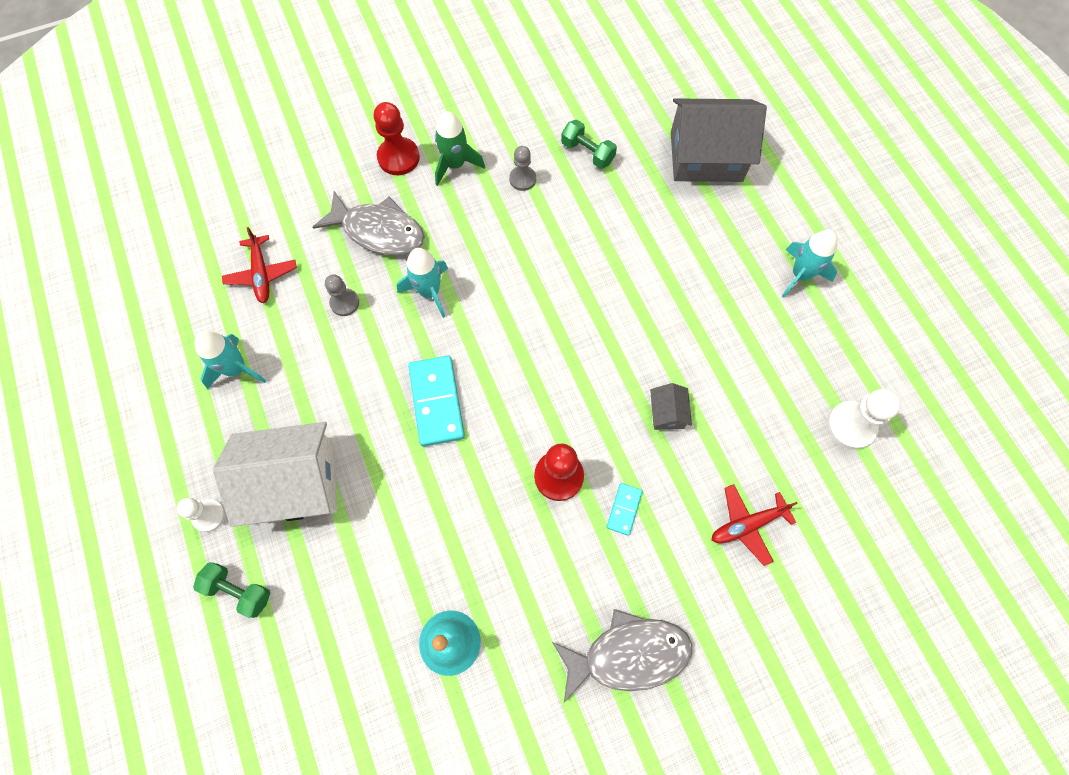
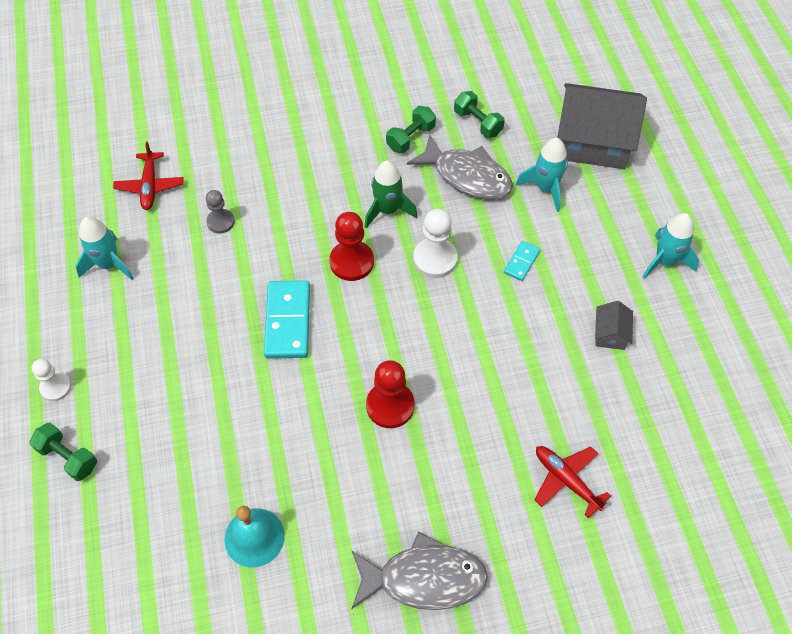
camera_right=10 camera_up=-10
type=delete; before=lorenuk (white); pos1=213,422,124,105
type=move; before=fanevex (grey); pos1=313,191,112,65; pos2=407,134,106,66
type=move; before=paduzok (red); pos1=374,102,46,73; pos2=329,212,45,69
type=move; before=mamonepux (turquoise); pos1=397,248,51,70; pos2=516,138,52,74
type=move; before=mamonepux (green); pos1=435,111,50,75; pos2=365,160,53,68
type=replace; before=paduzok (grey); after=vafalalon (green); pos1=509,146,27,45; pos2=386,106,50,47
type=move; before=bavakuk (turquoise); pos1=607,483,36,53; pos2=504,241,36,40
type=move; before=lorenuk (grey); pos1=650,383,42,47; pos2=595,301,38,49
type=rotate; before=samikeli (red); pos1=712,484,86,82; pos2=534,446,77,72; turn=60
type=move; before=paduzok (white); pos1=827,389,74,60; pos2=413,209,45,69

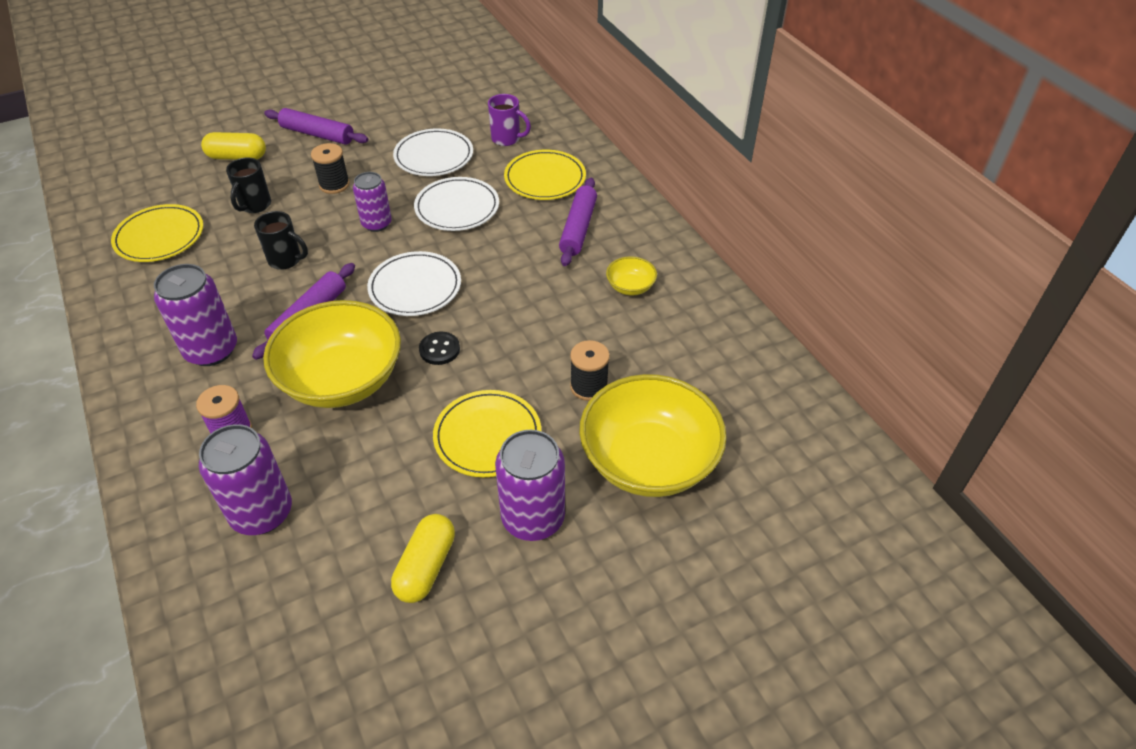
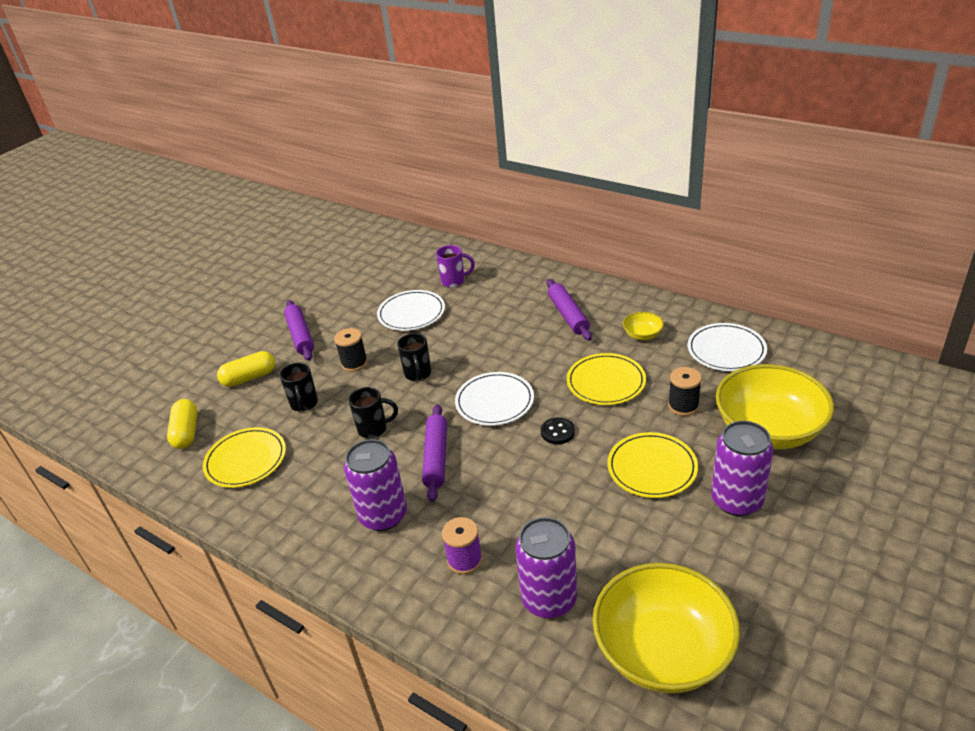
camera_right=-25 camera_up=-10
type=move; before=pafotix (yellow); pos1=263,300,138,108; pos2=593,563,147,130
type=rotate; before=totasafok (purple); pos1=264,108,104,37; pos2=284,300,30,61; turn=75
type=replace; before=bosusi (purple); after=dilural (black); pos1=353,172,39,60; pos2=397,333,34,48
type=move; before=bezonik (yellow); pos1=391,514,64,89; pos2=167,399,31,50
type=move; before=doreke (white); pos1=414,177,85,54; pos2=688,323,79,48
type=move; before=doreke (yellow); pos1=504,150,82,50; pos2=567,353,79,52

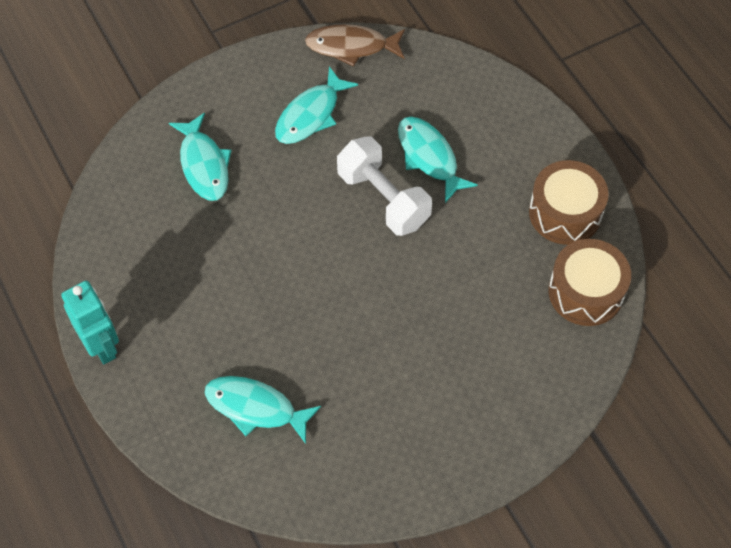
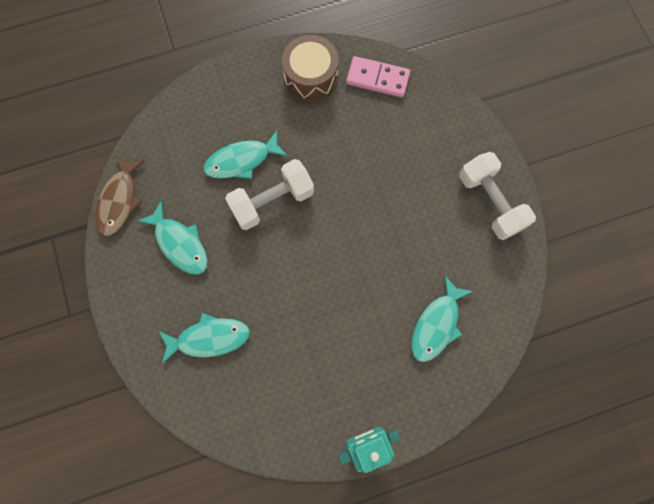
camera_right=-80 camera_up=15
type=replace; before=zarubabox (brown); after=bavakuk (pink); pos1=549,239,82,87; pos2=346,56,64,41
type=insert; after=vafalalon (white); pos2=459,152,77,88

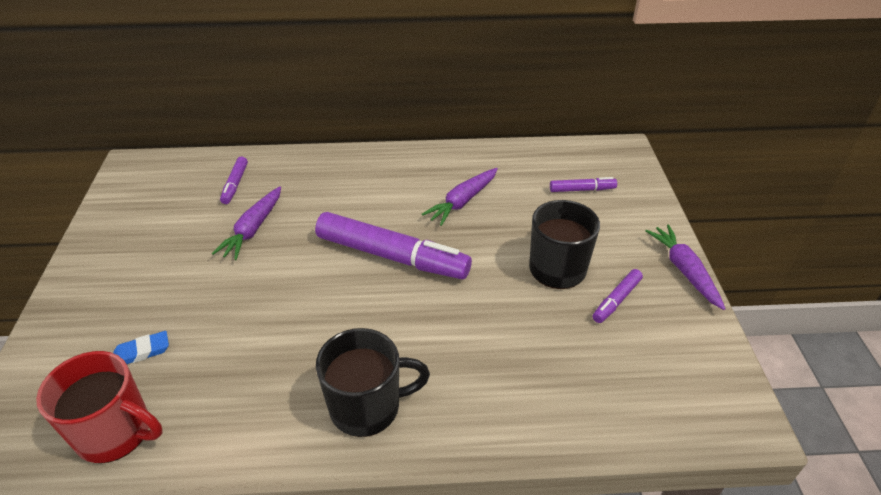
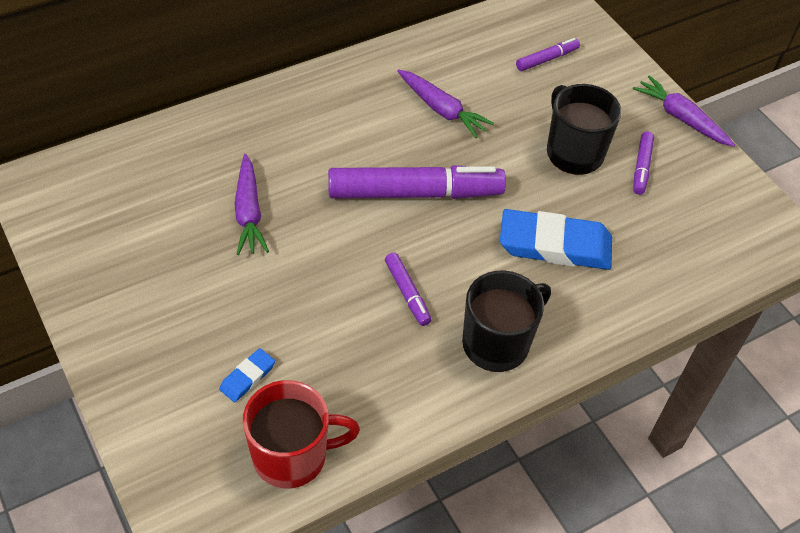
camera_right=-30 camera_up=10
type=move; before=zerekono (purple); pos1=220,156,28,48; pos2=385,252,46,74
type=rotate; before=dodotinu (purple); pos1=422,168,76,58; pos2=397,69,97,69; turn=-60
type=insert; after=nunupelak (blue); pos2=500,209,112,61

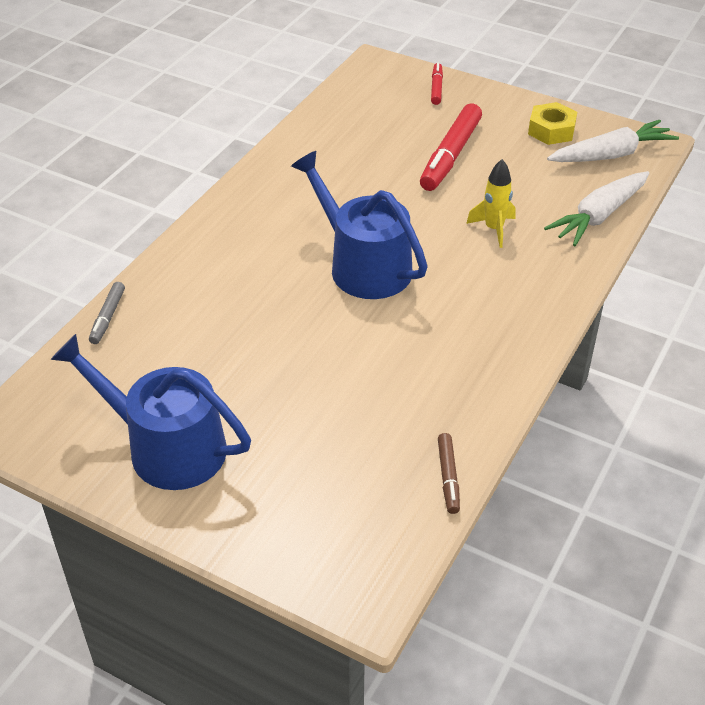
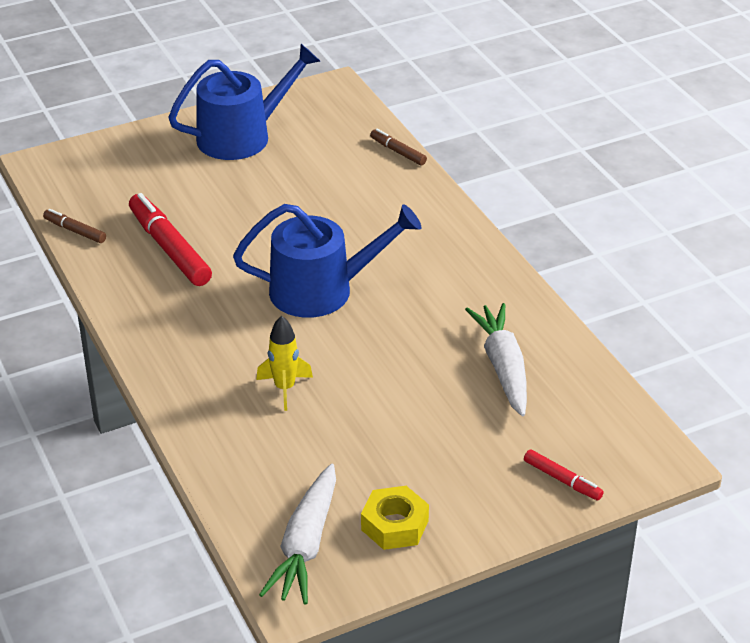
camera_right=125 camera_up=-5
type=recolor; before=zerekono (grey); after=zerekono (brown); pos1=89,282,36,62; pos2=370,129,57,36
type=move; before=zerekono (red); pos1=420,103,62,88; pos2=129,193,83,93
type=move; before=dodotinu (white); pos1=544,171,105,75; pos2=465,303,62,113

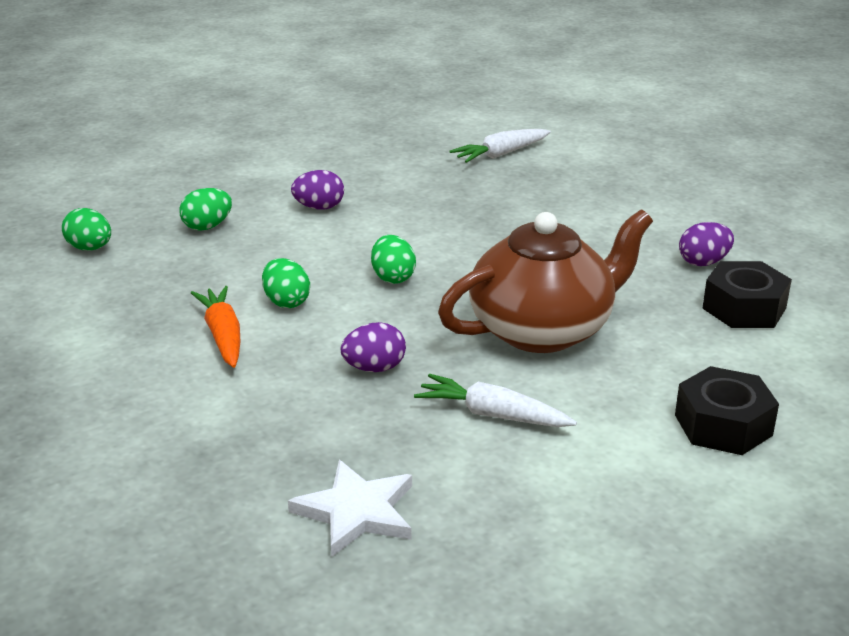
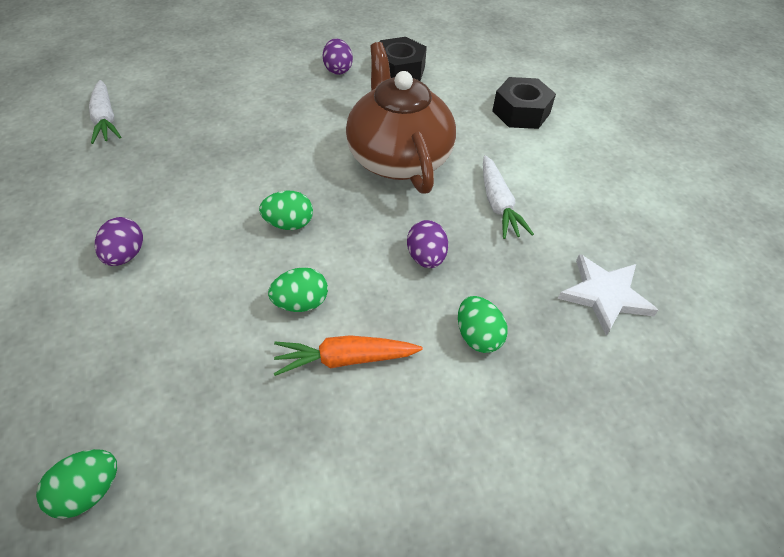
camera_right=-80 camera_up=20
type=move; before=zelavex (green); pos1=179,188,53,43; pos2=458,296,49,57
type=rotate; before=dodotinu (white); pos1=414,374,163,53; pos2=483,155,51,84; turn=-45

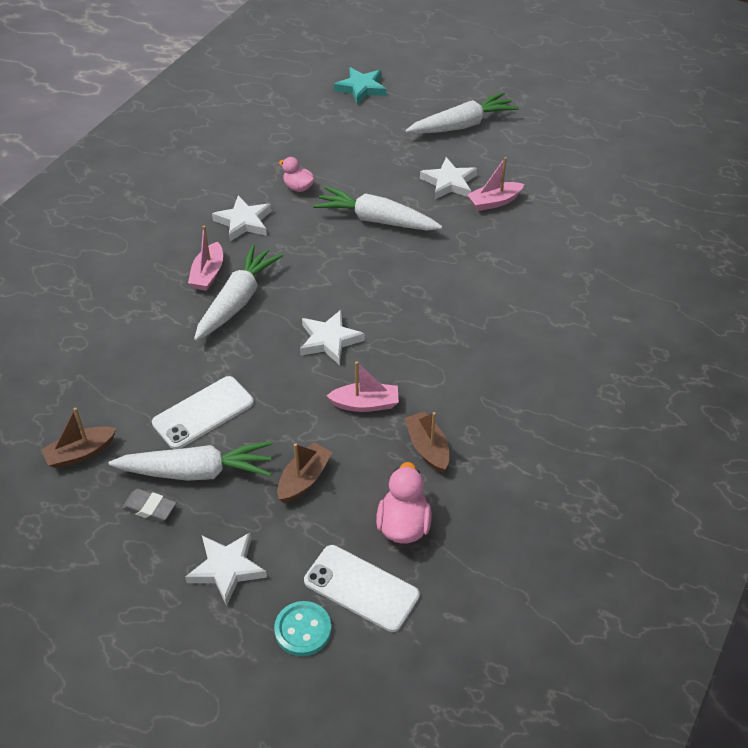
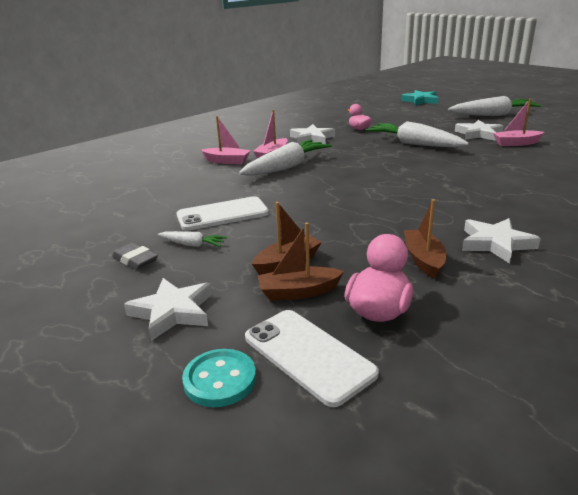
camera_right=20 camera_up=-20
type=move; before=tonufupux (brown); pos1=41,408,76,61; pos2=258,222,86,79
type=resize; before=dodotinu (white); pos1=109,441,163,40; pos2=158,231,69,16; scale=0.47
type=move; before=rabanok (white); pos1=300,310,65,55; pos2=462,218,79,46
type=move; before=tonufupux (pink); pos1=327,361,72,51; pos2=201,116,50,48

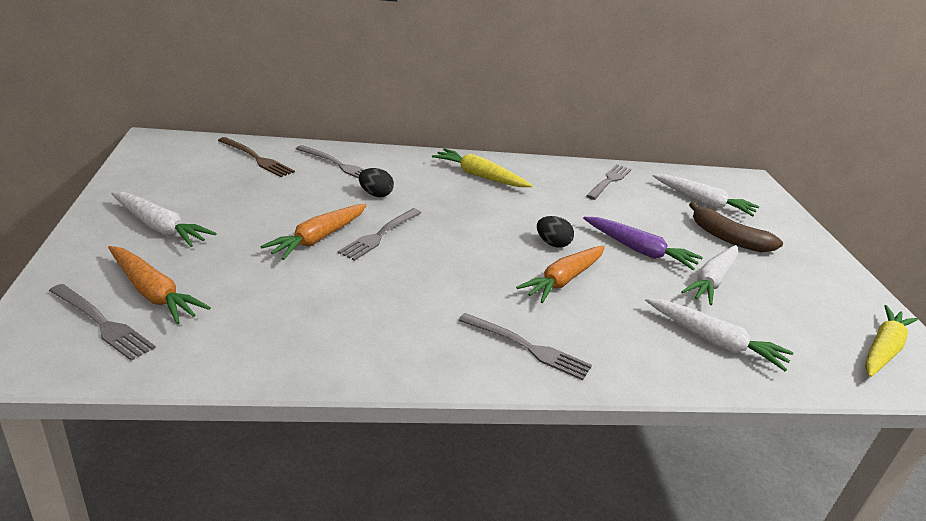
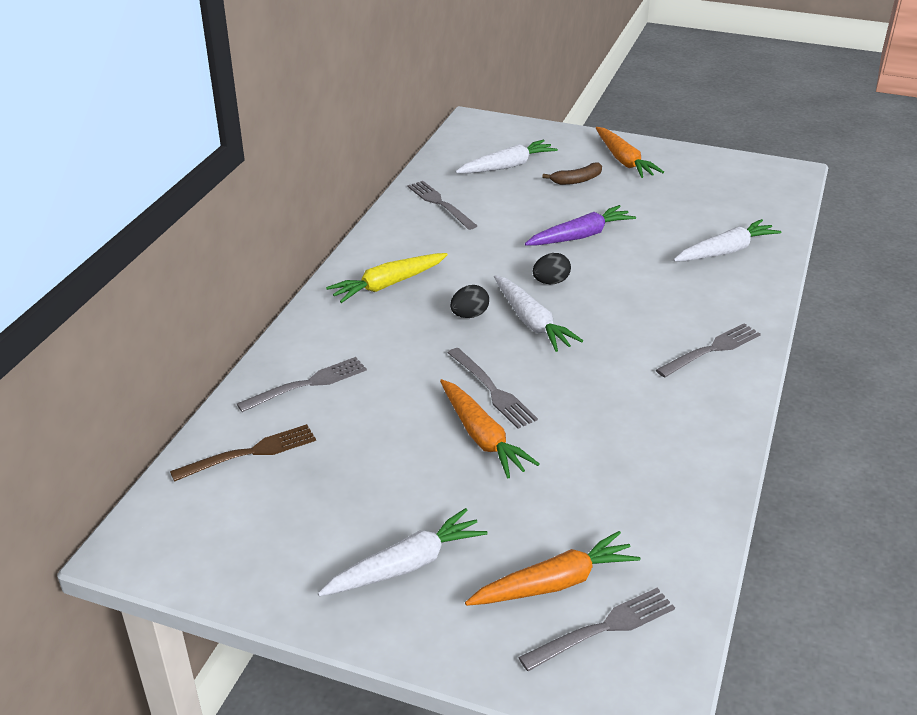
camera_right=-60 camera_up=5
type=move; before=zelavex (black); pos1=359,168,35,29; pos2=450,285,39,33
type=move; before=dodotinu (orange); pos1=516,245,89,58; pos2=596,127,68,51
type=move; before=dodotinu (white); pos1=681,245,57,60; pos2=494,275,89,77
type=resize; before=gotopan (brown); pos1=689,202,94,50; pos2=542,163,60,22; scale=0.66
type=delete; before=dodotinu (yellow); pos1=865,305,53,72

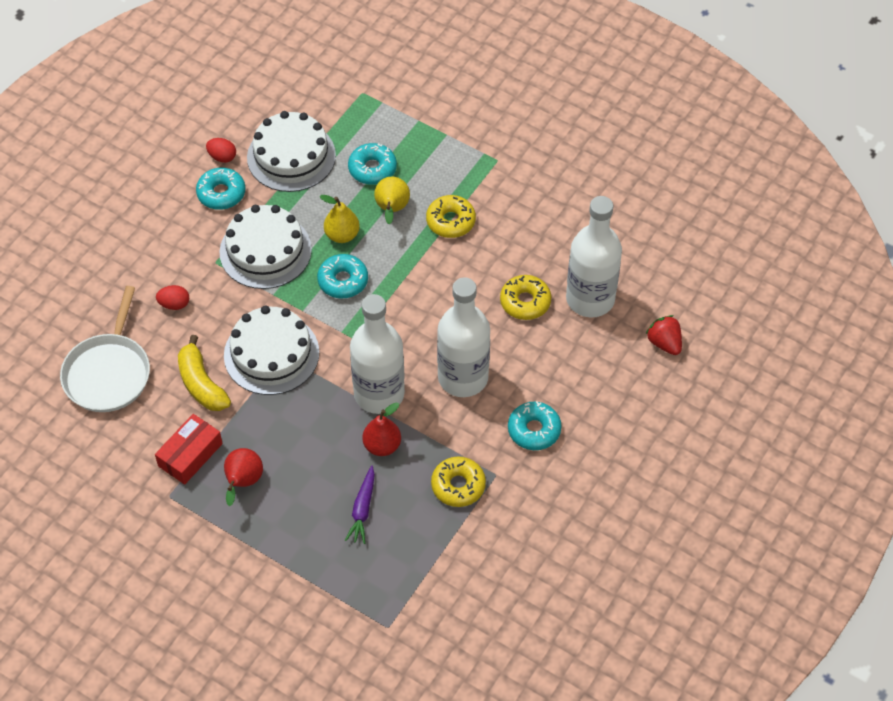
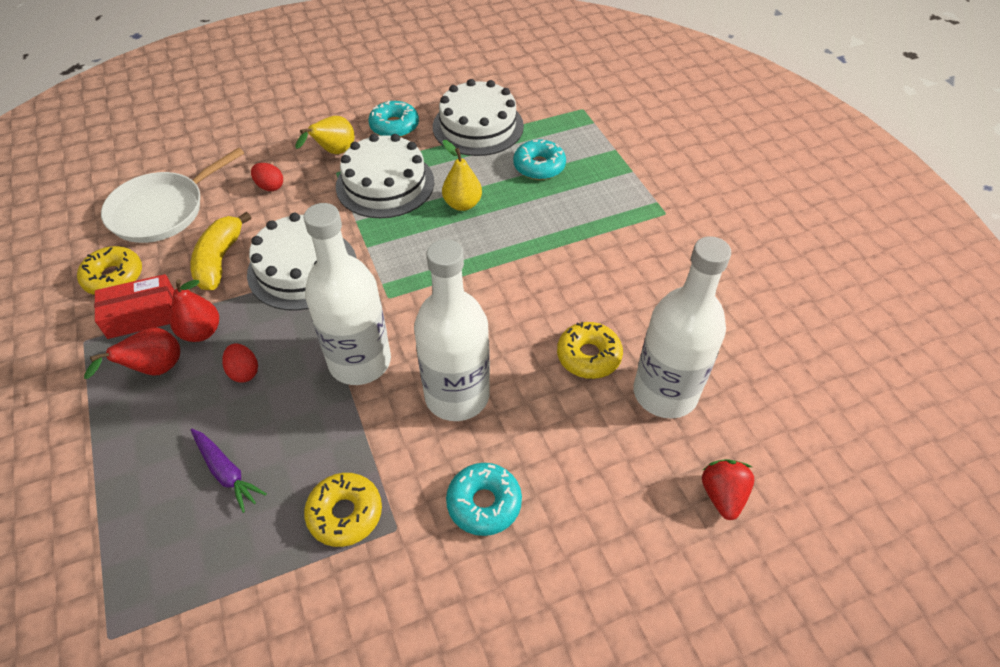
camera_right=35 camera_up=-5
type=move; before=zelavex (red); pos1=206,138,30,25; pos2=222,343,36,40
type=delete; before=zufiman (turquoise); pos1=317,254,51,45
type=rotate; before=dodotinu (purple); pos1=345,466,30,78; pos2=191,429,76,84; turn=-90
type=move; before=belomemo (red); pos1=362,402,39,54; pos2=170,279,49,63
type=move; before=belomemo (yellow); pos1=374,177,36,47; pos2=295,116,60,38
type=move; before=zufiman (yellow); pos1=426,195,50,43; pos2=77,246,65,49

